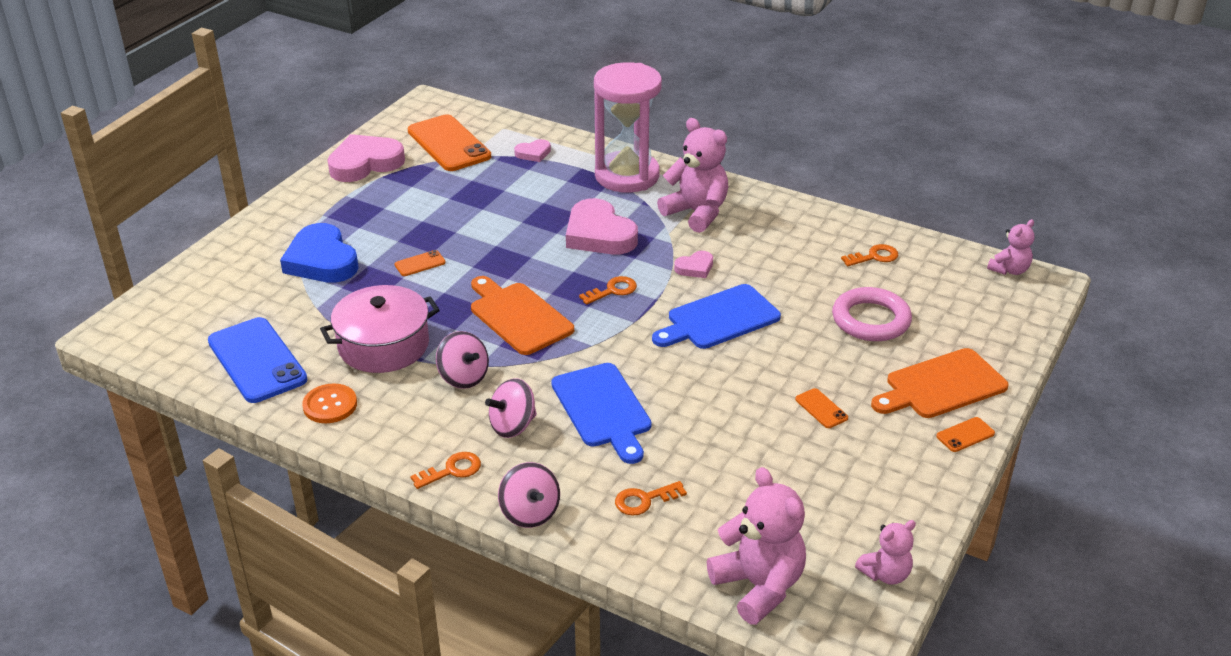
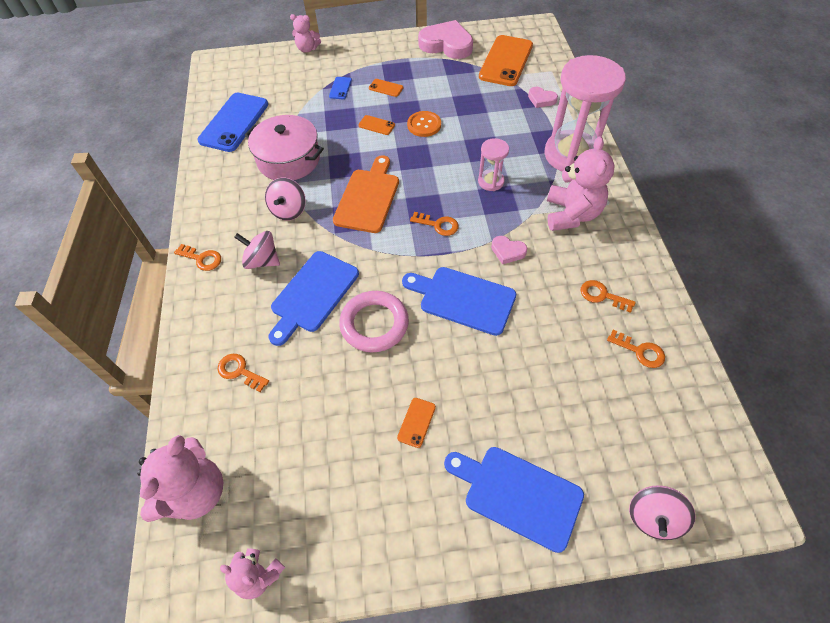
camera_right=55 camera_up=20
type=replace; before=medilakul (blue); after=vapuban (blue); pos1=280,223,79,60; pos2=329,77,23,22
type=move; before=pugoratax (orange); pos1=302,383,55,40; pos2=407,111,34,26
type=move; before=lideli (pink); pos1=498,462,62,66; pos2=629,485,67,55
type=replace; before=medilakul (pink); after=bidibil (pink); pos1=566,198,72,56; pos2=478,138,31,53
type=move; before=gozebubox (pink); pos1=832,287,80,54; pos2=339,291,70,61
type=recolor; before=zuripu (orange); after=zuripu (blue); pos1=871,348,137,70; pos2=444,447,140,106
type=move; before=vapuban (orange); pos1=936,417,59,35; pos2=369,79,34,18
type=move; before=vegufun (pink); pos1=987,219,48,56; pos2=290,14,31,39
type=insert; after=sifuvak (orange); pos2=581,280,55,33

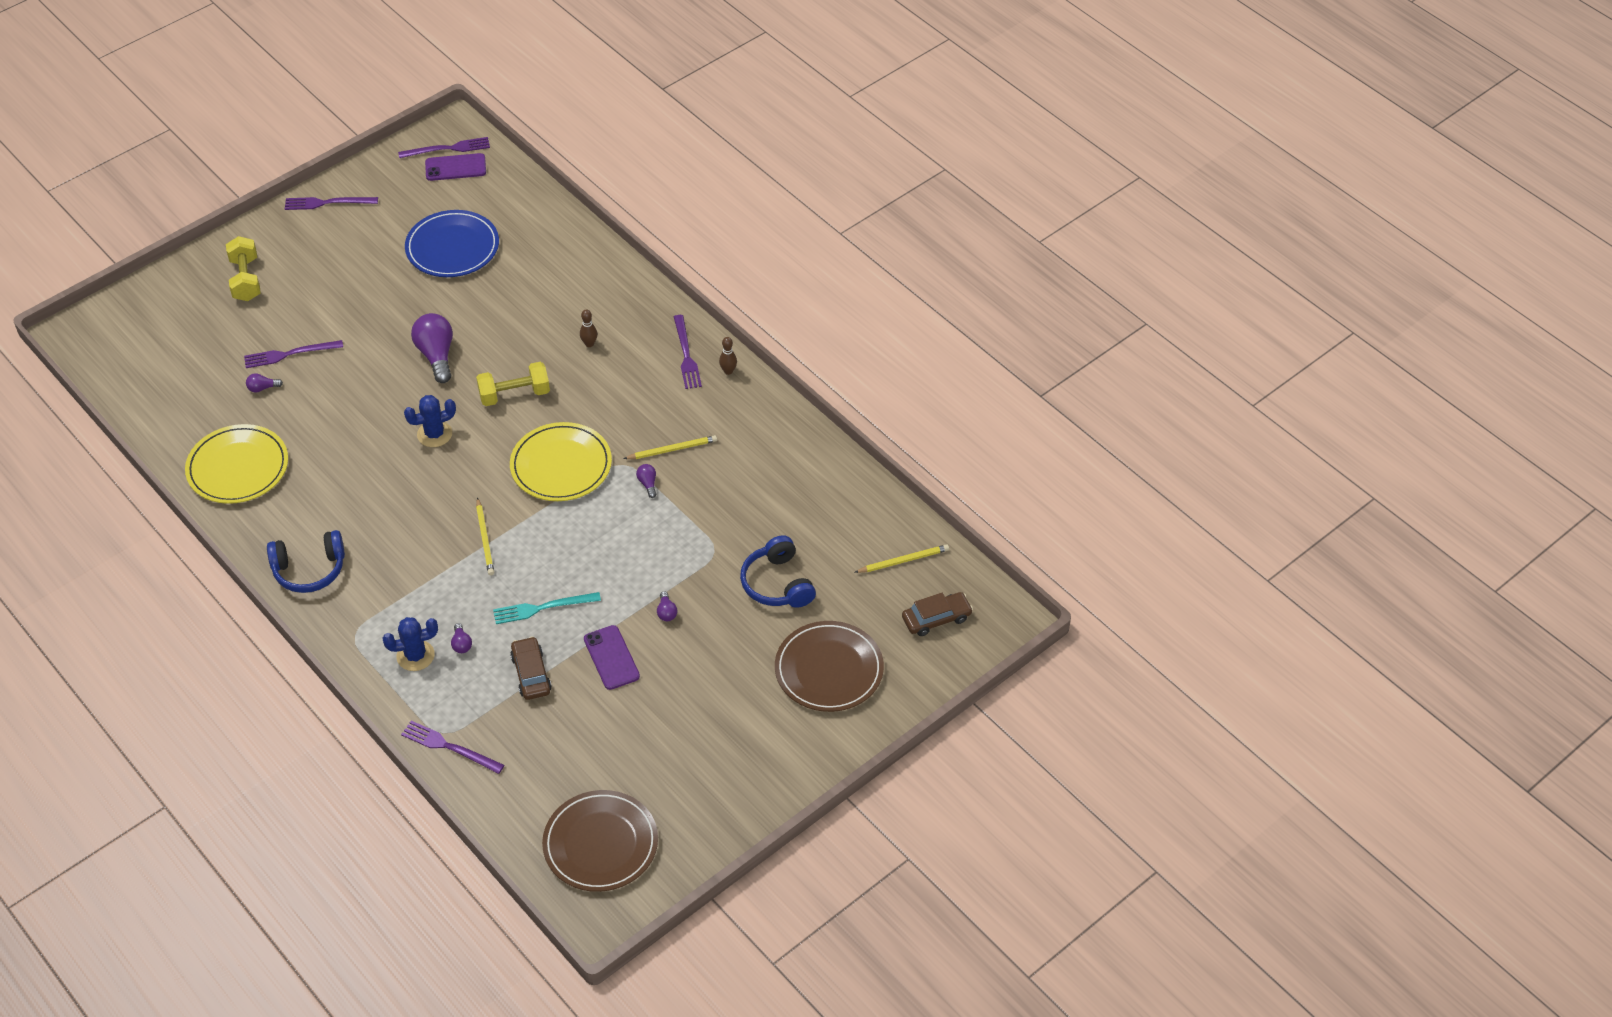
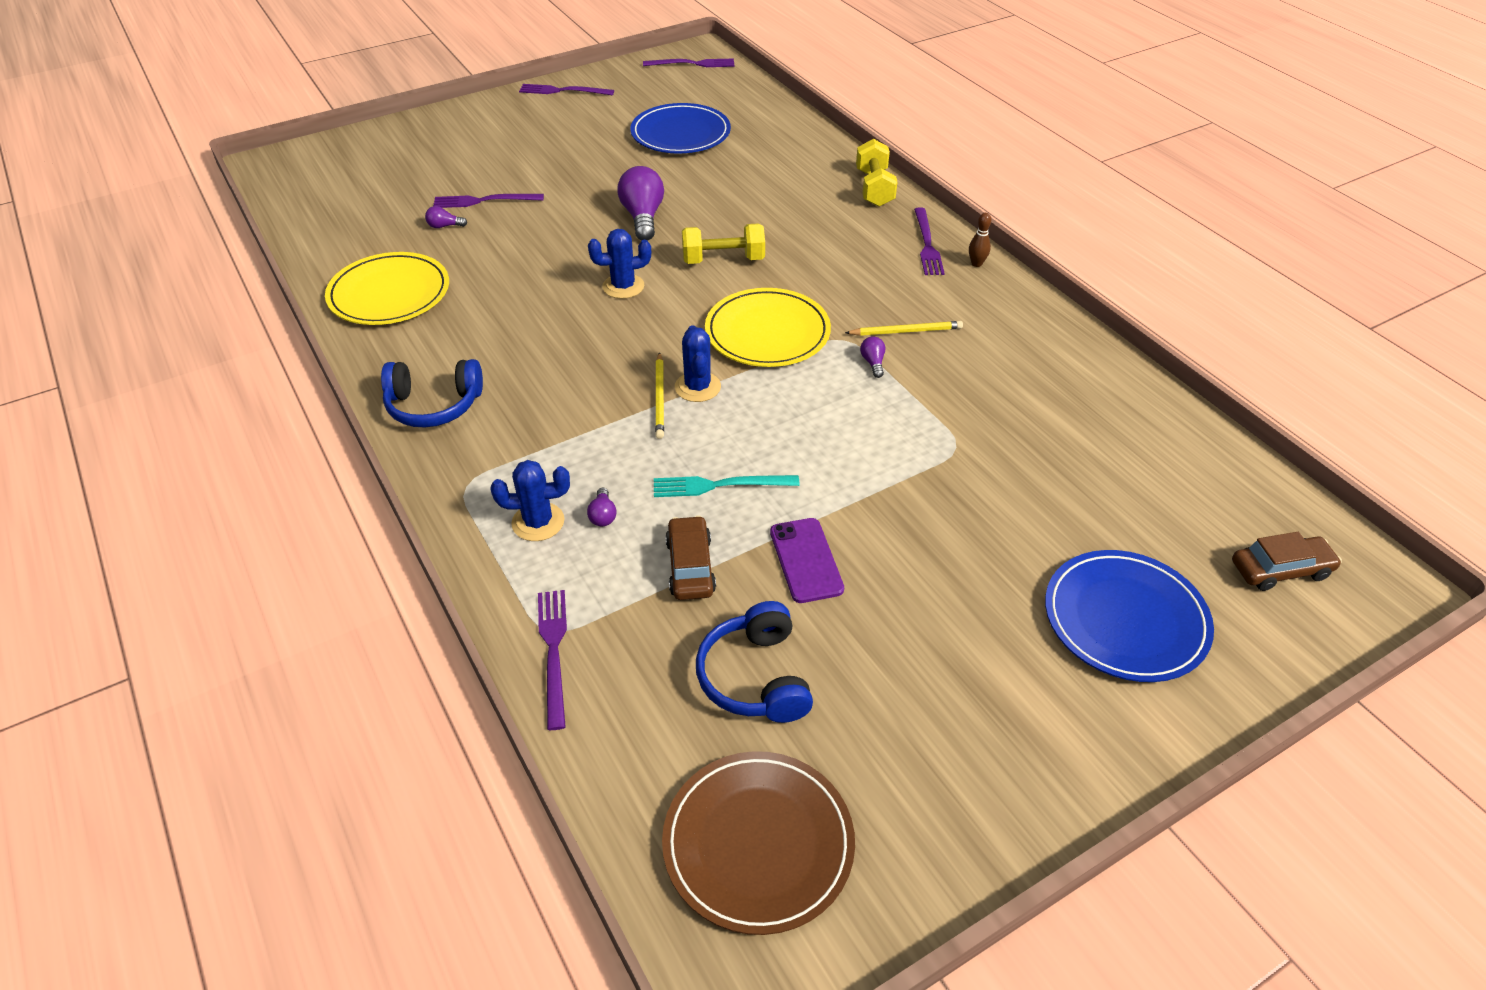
camera_right=10 camera_up=-5
type=move; before=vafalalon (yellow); pos1=226,236,35,65; pos2=856,139,41,68
type=rotate; before=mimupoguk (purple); pos1=401,721,103,53; pos2=538,590,29,140; turn=45
type=delete; before=vapuban (purple); pos1=425,153,61,28
type=delete; before=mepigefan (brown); pos1=580,309,17,38
type=delete; before=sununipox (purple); pos1=657,591,20,30
type=move; before=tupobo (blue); pos1=740,535,76,73; pos2=696,601,117,122
type=recolor; before=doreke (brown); after=doreke (blue); pos1=775,621,109,91; pos2=1045,550,169,132
type=delete; before=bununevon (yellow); pos1=854,544,95,29
type=insert; after=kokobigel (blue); pos2=675,325,46,77

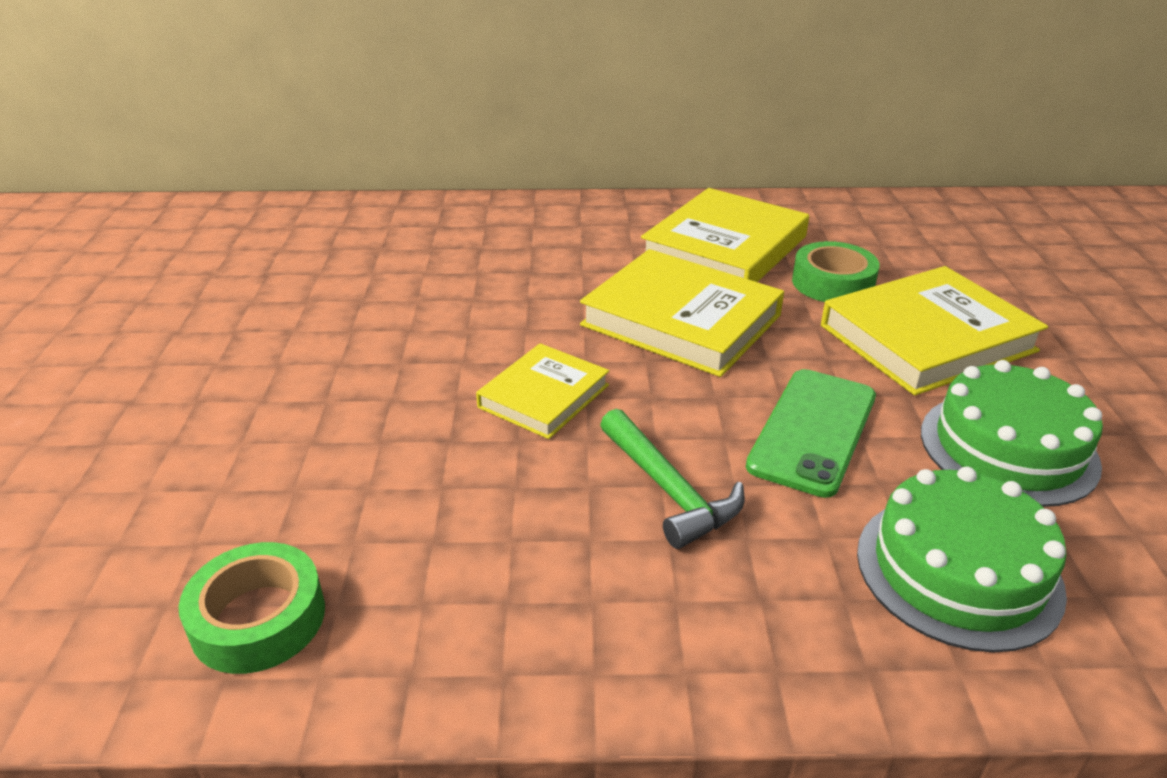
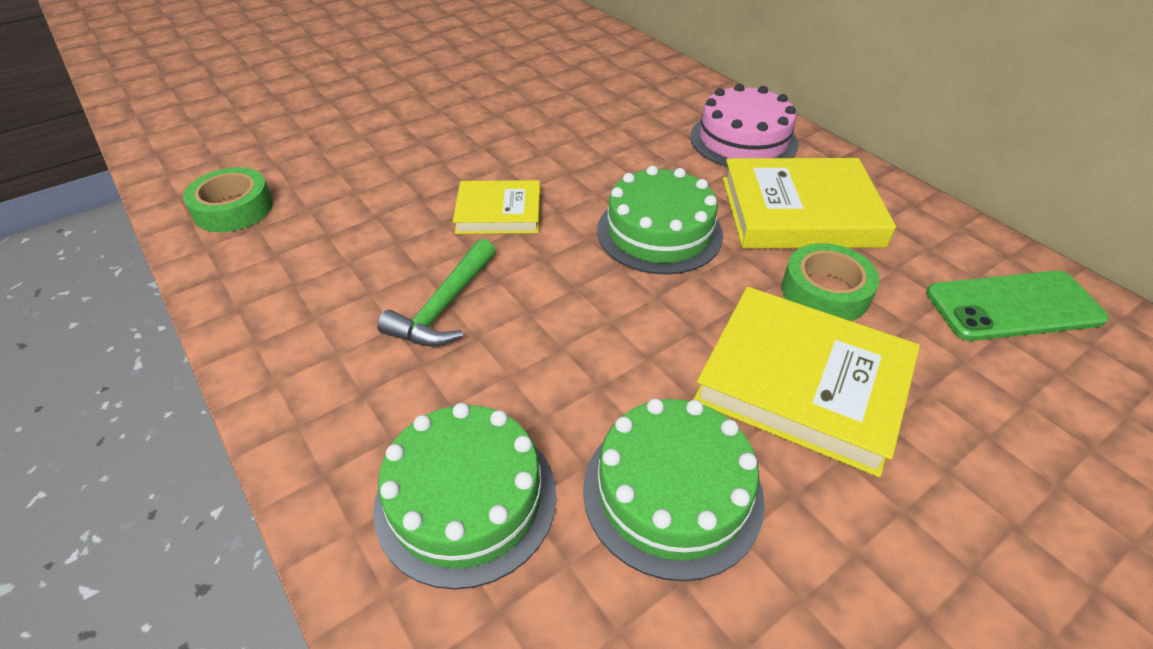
camera_right=55 camera_up=10
type=replace; before=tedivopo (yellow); after=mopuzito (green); pos1=580,249,204,128; pos2=597,166,126,108
type=move; before=vapuban (green); pos1=746,369,130,129; pos2=926,271,183,70
type=insert; after=mopuzito (pink); pos2=690,84,108,83

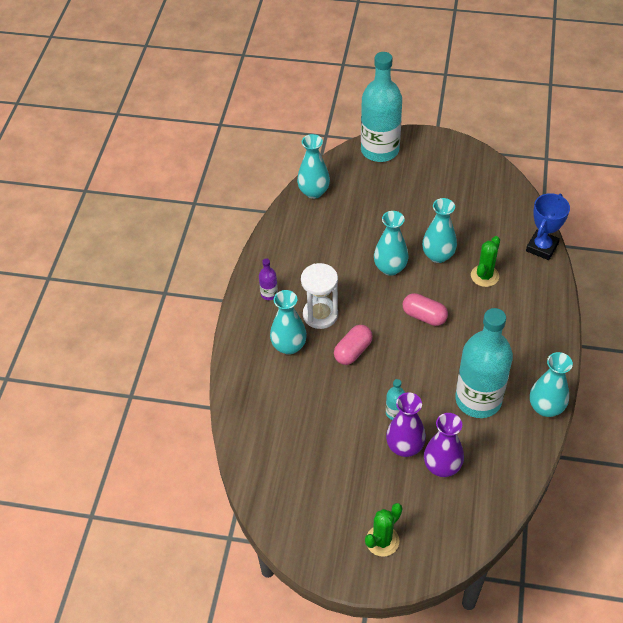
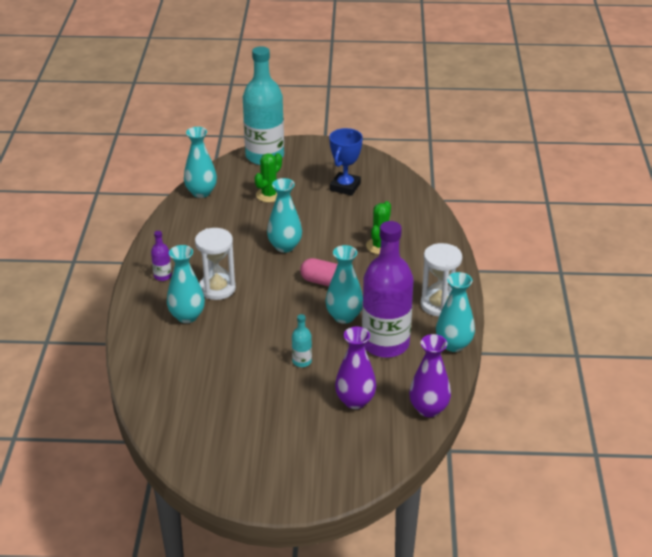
camera_right=-10 camera_up=-15
type=delete; before=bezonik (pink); pos1=334,325,39,40
type=move; before=kokobigel (green); pos1=365,503,37,54; pos2=254,153,28,49
type=move; before=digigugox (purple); pos1=386,393,40,64; pos2=409,334,42,83
type=move; before=digigugox (turquoise); pos1=422,198,35,65; pos2=325,245,38,79
type=recolor; before=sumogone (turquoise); after=sumogone (purple); pos1=455,308,58,110; pos2=362,221,52,137
type=move; before=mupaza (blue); pos1=526,193,44,67; pos2=329,128,34,68
type=insert; after=bidibil (white); pos2=421,243,41,74

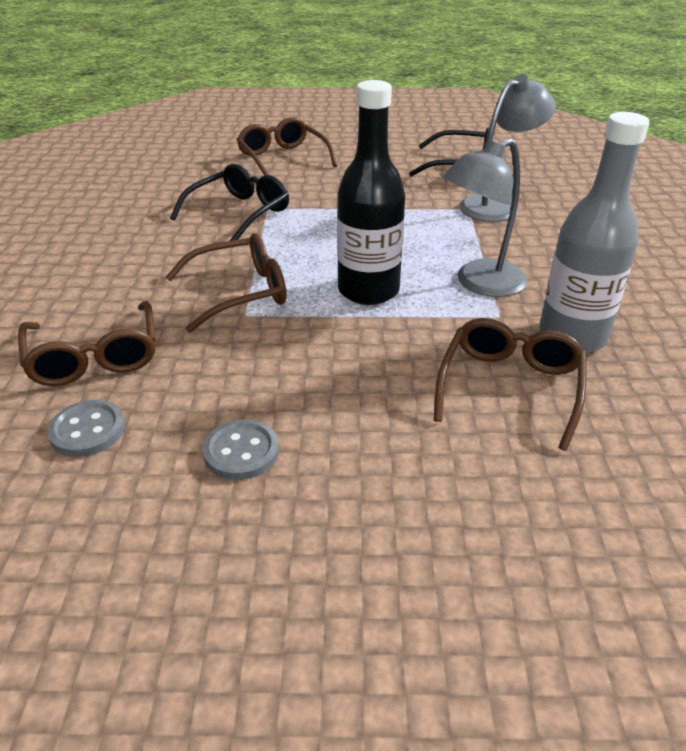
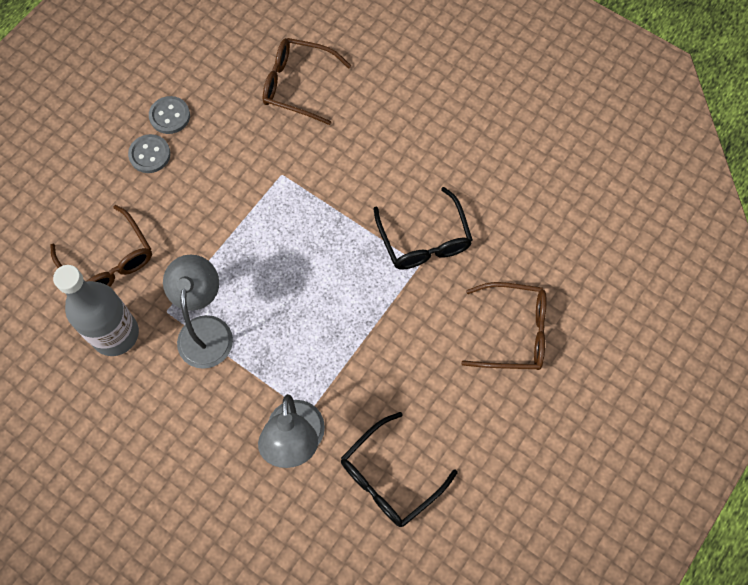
camera_right=125 camera_up=30
type=move; before=pugoratax (grey); pos1=47,400,78,57; pos2=128,134,42,39
type=delete; before=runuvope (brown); pos1=166,233,120,100
type=delete; before=sumogone (black); pos1=337,80,68,225

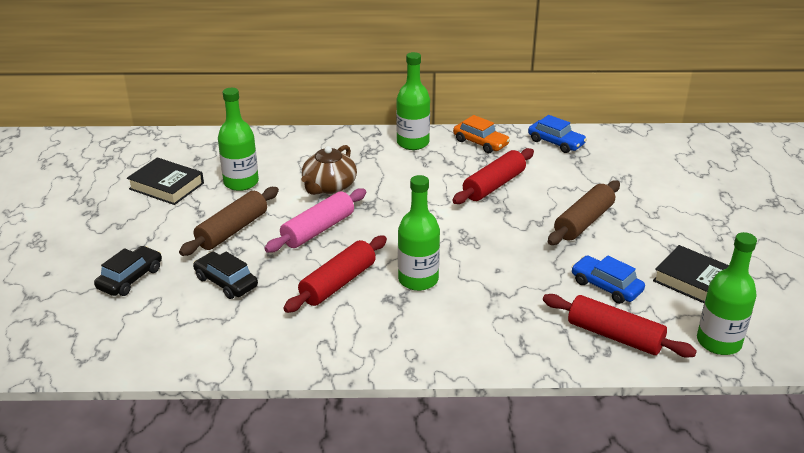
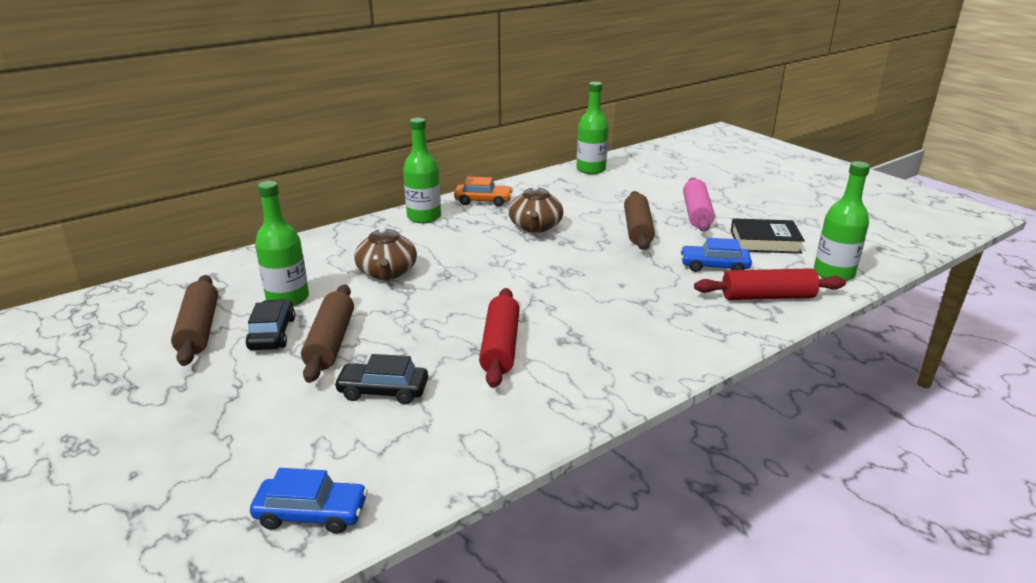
camera_right=-35 camera_up=-5
type=move; before=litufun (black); pos1=94,246,68,50; pos2=245,299,50,51
type=replace; before=tedivopo (black); after=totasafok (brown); pos1=127,157,77,48; pos2=171,275,47,91
type=move; before=totasafok (pink); pos1=264,188,102,65; pos2=683,178,32,53
type=move; before=sumogone (green); pos1=398,175,42,116; pos2=577,82,32,92
type=replace; before=totasafok (red); after=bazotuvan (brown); pos1=452,148,82,56; pos2=509,184,55,49
type=move; before=litufun (blue); pos1=528,115,59,38; pos2=250,468,118,66

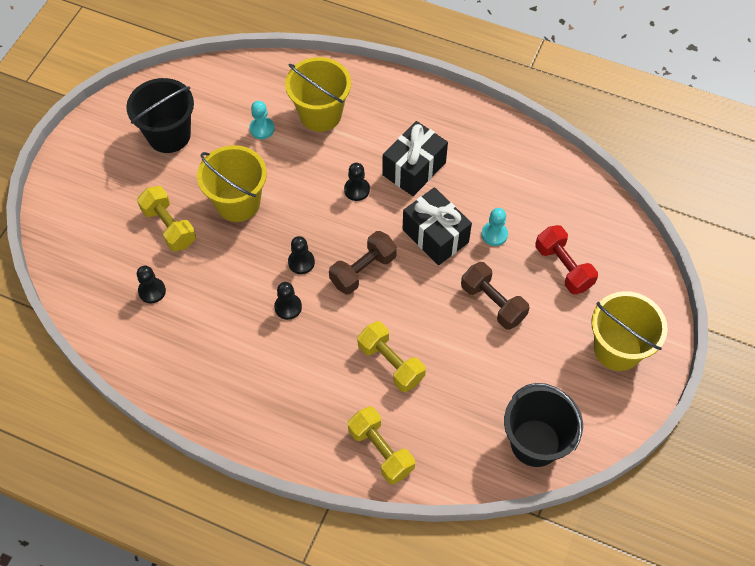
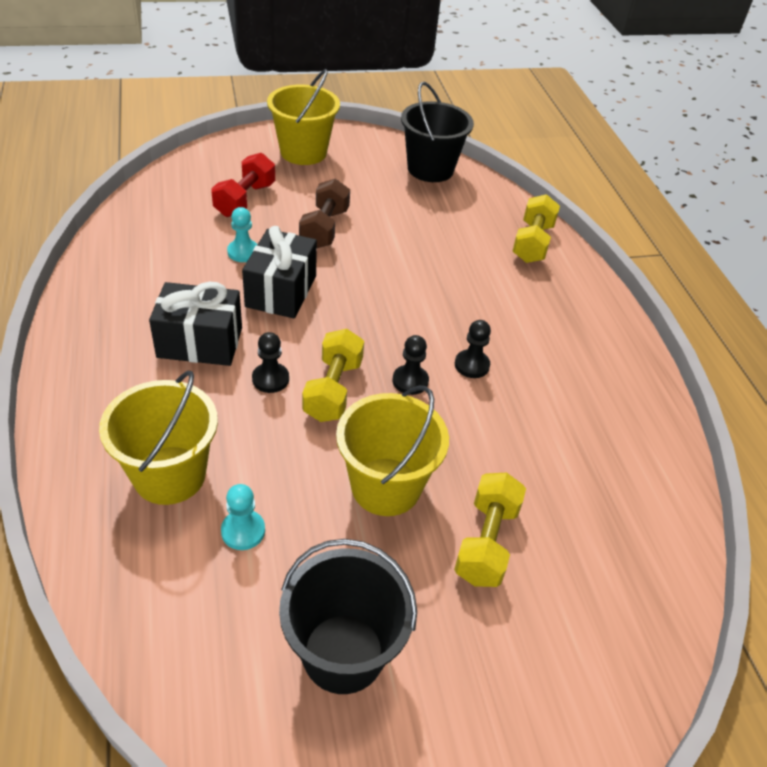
camera_right=-130 camera_up=-15
type=delete; before=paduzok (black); pos1=137,266,29,37
type=delete; before=vafalalon (brown); pos1=329,231,68,63
type=move; before=vafalalon (yellow); pos1=357,321,69,71; pos2=302,329,62,93

